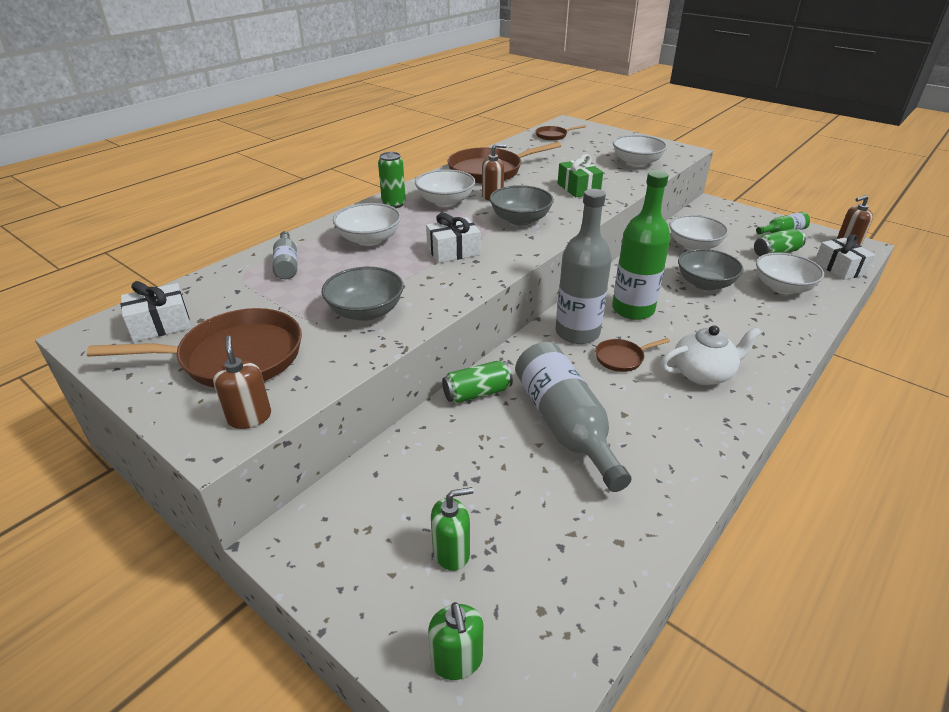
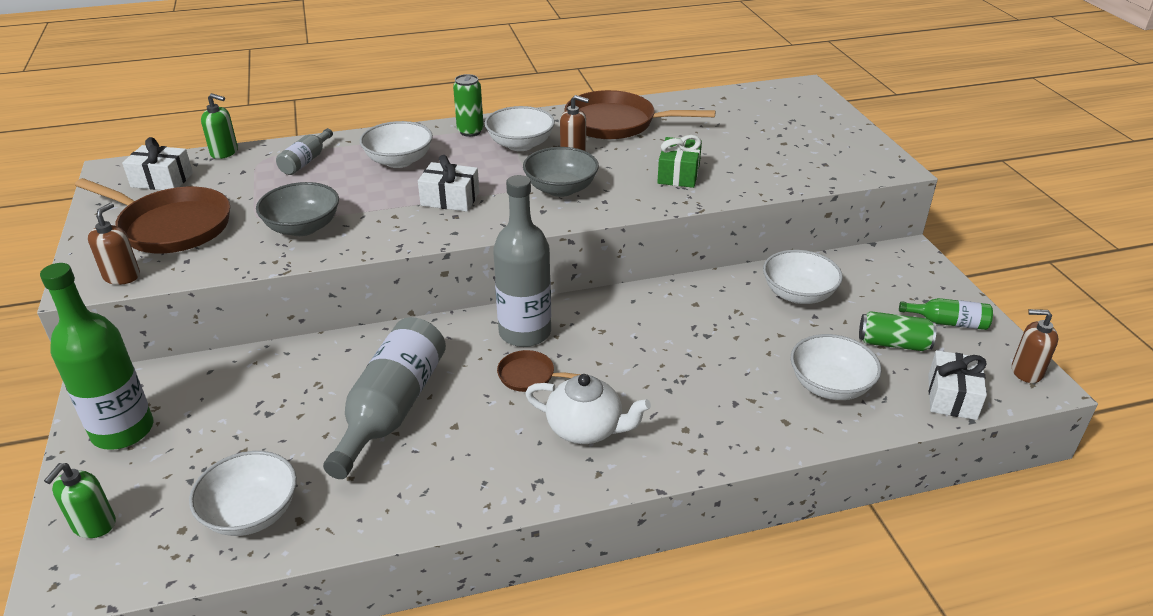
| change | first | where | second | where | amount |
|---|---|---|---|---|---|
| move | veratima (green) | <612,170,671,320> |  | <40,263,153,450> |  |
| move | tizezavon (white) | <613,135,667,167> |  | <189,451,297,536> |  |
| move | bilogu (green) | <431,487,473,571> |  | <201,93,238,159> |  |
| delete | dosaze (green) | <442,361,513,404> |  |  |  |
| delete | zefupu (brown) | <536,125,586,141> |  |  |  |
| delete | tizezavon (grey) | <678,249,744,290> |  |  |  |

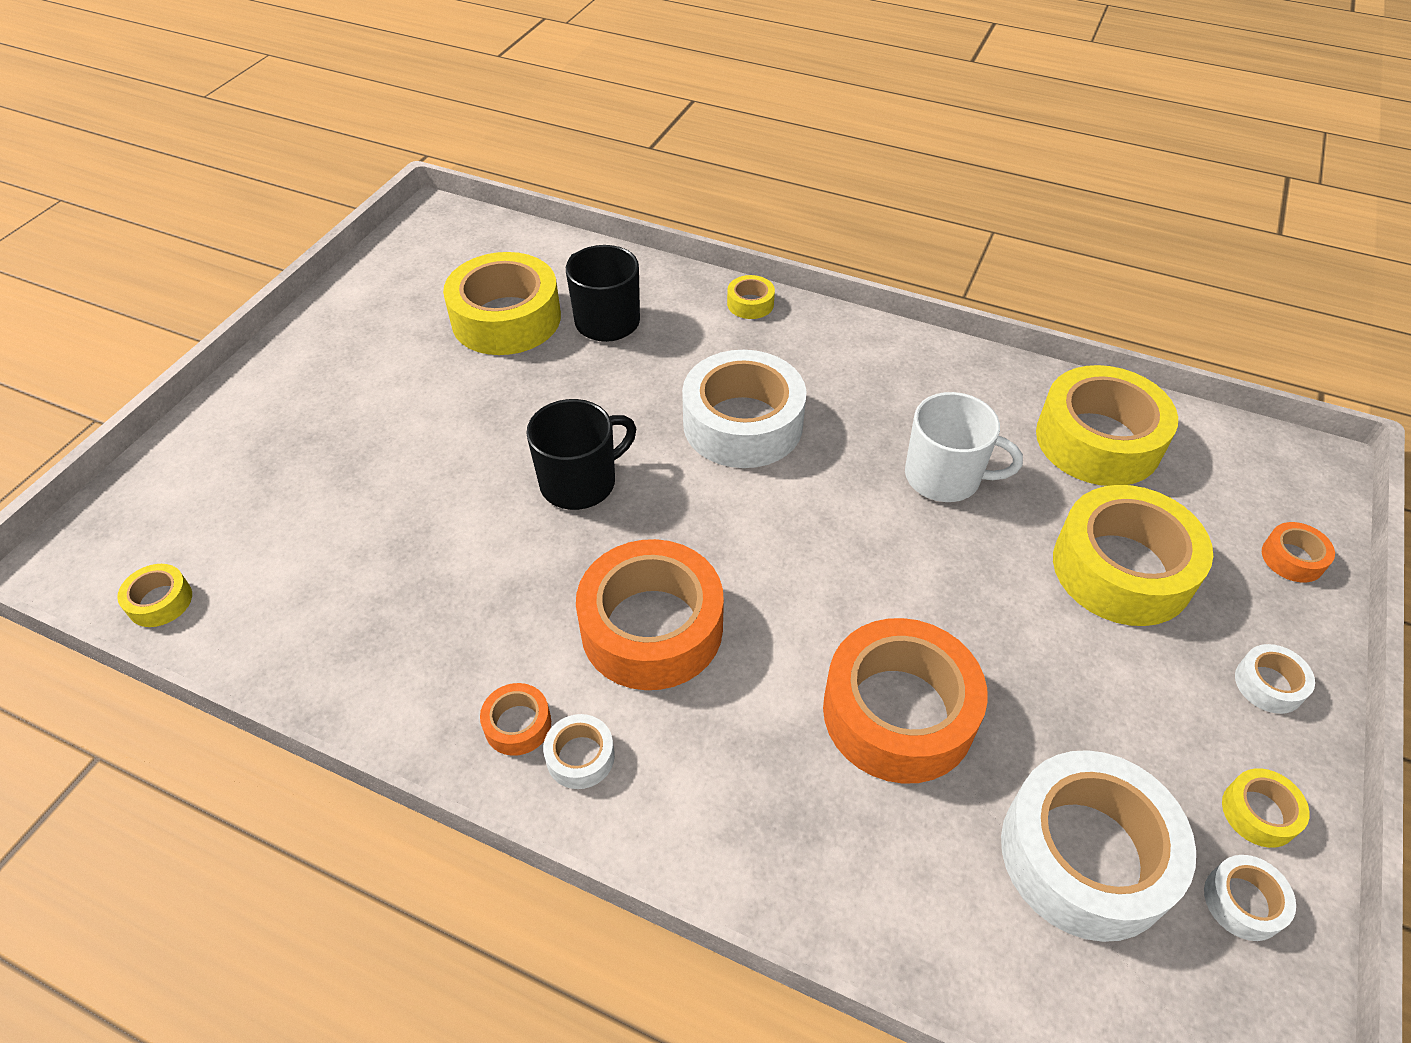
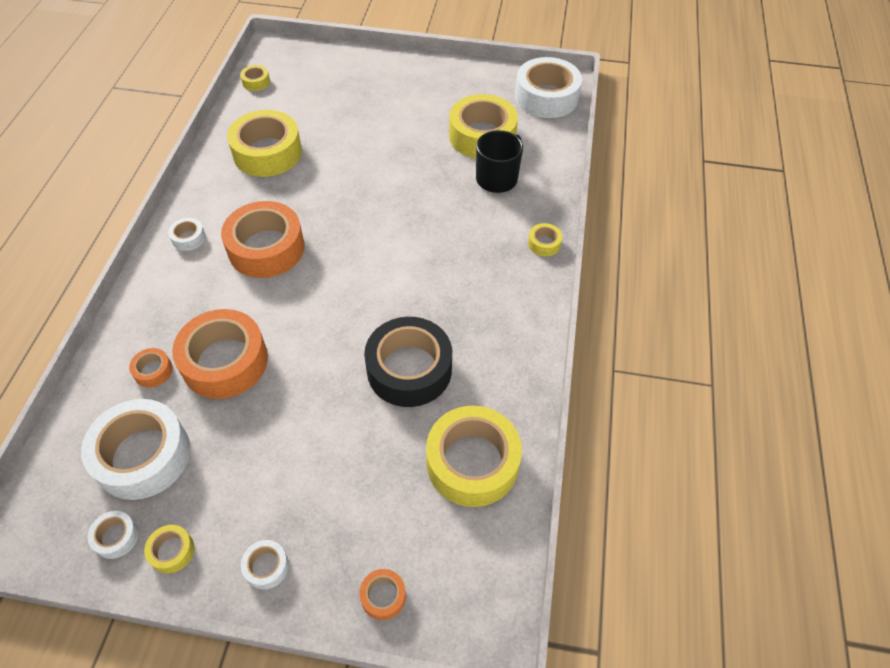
| change | first | where | second | where | amount |
|---|---|---|---|---|---|
| move | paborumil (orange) | <480,683,551,756> |  | <129,348,173,388> |  |
| move | paborumil (yellow) | <1053,485,1213,626> |  | <227,110,302,177> |  |
| replace | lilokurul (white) | <905,392,1023,502> | paborumil (black) | <364,317,452,407> |  |
| move | paborumil (white) | <682,350,807,468> |  | <515,57,582,118> |  |
| delete | lilokurul (black) | <526,399,636,510> |  |  |  |

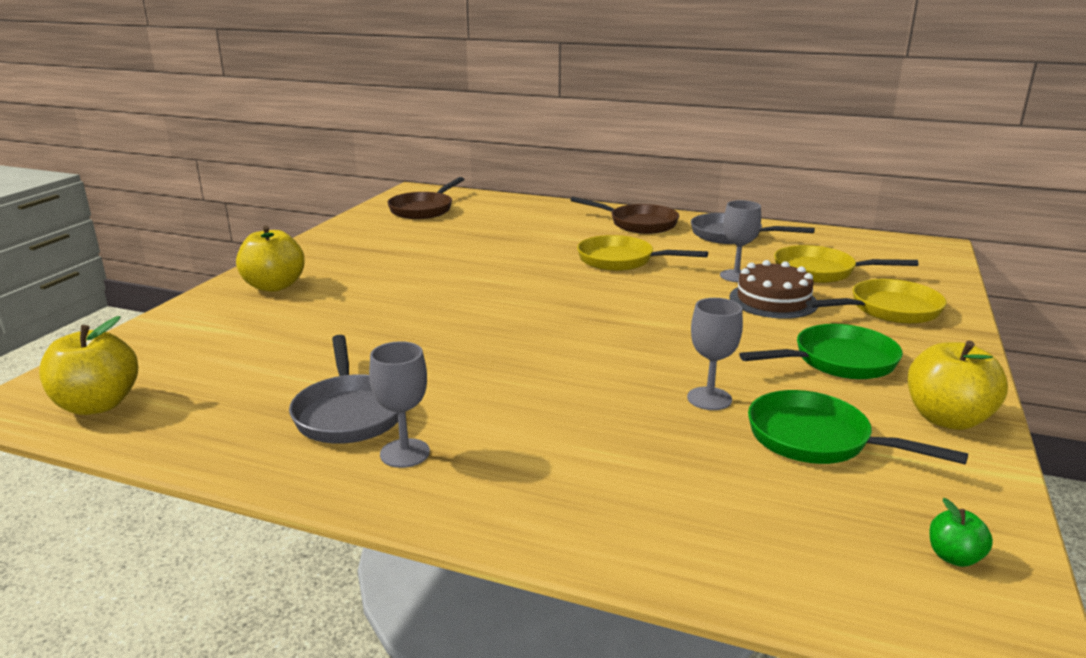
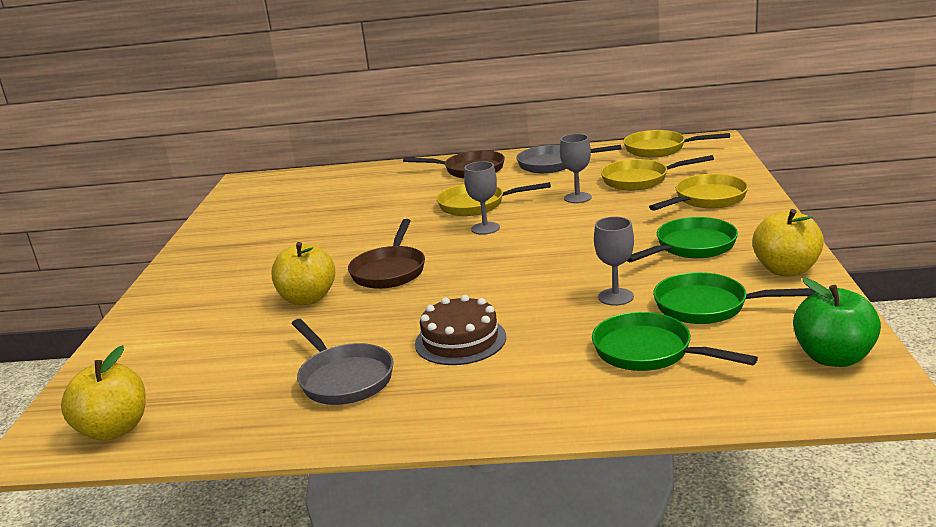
| change | first | where | second | where | amount |
|---|---|---|---|---|---|
| move | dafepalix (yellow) | <236,225,305,292> |  | <271,242,335,305> |  |
| move | zefupu (brown) | <387,177,464,219> |  | <348,219,425,289> |  |
| move | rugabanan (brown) | <729,260,818,319> |  | <415,295,506,365> |  |
| move | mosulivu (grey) | <369,341,430,468> |  | <464,161,500,235> |  |
| insert |  |  | zefupu (green) | <592,312,758,371> |  |
| insert |  |  | zefupu (yellow) | <623,130,730,157> |  |
| resize | dafepalix (green) | <929,498,993,567> |  | <793,278,881,367> | x2.03 |

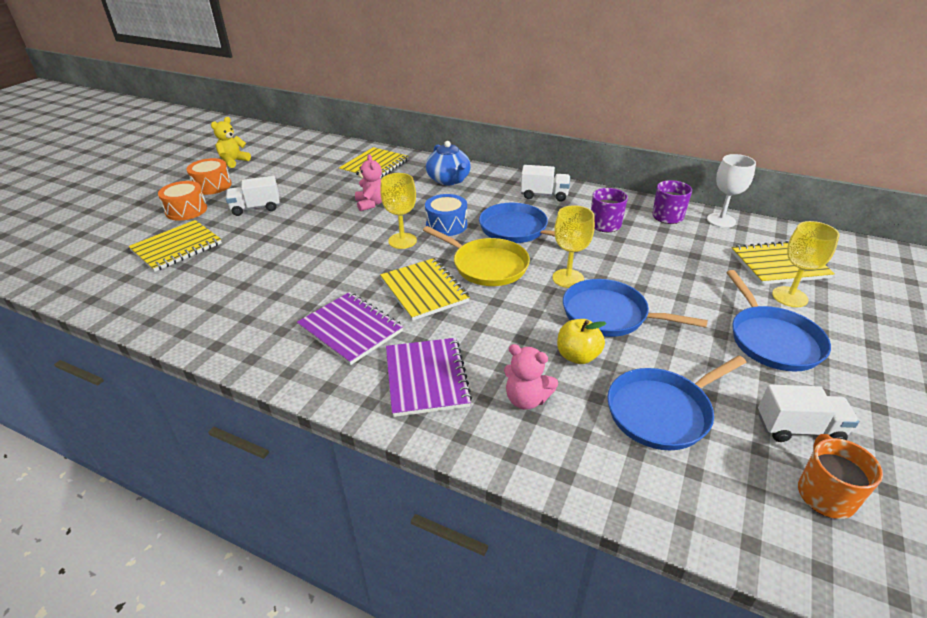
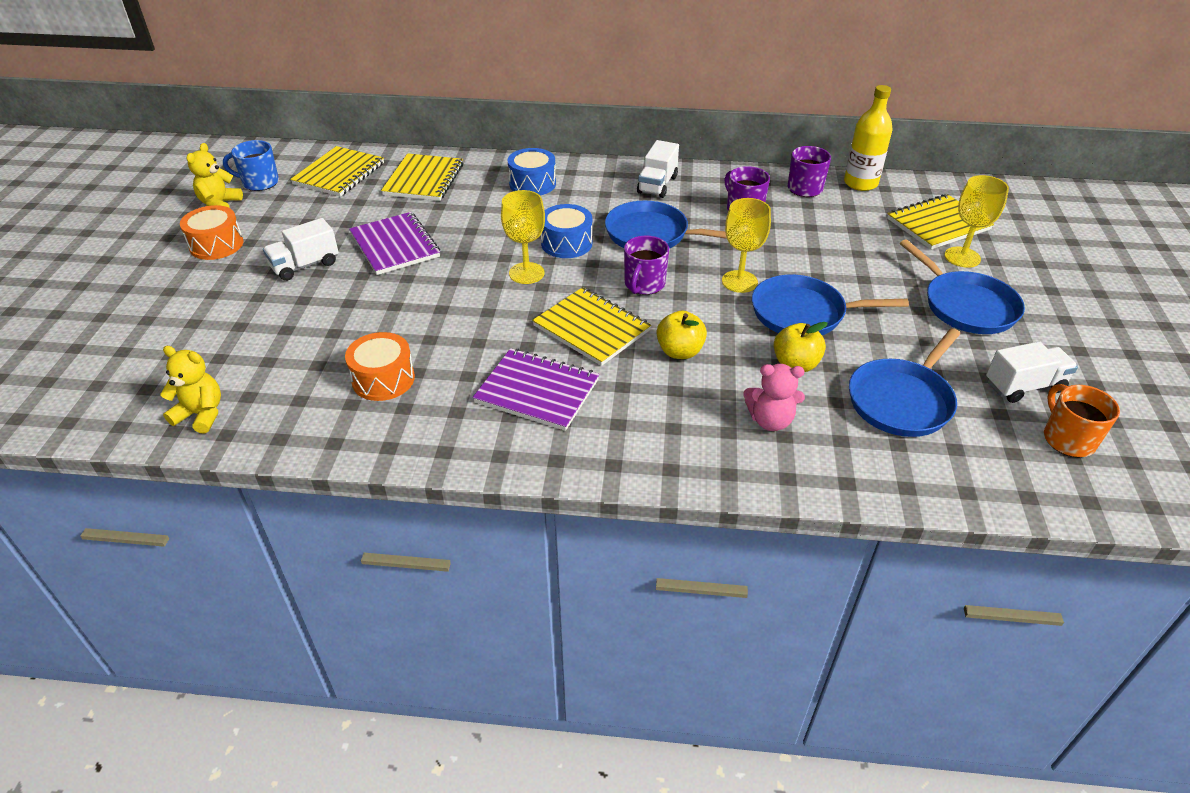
| change | first | where | second | where | amount |
|---|---|---|---|---|---|
| insert |  |  | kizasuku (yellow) | <160,346,221,433> |  |
| insert |  |  | lilokurul (blue) | <223,140,279,191> |  |
| move | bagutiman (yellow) | <128,220,222,272> |  | <290,146,384,197> |  |
| move | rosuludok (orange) | <158,181,207,221> |  | <345,332,415,401> |  |
| move | bagutiman (purple) | <386,338,472,417> |  | <349,212,440,275> |  |
| replace | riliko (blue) | <426,141,471,185> | rosuludok (blue) | <508,148,556,195> |  |
| replace | zefupu (yellow) | <423,226,530,286> | lilokurul (purple) | <624,236,669,295> |  |
| rotate | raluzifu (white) | <521,165,570,202> |  | <637,140,679,198> | 120 degrees clockwise |
| insert |  |  | dafepalix (yellow) | <656,311,707,359> |  |
| replace | mosulivu (white) | <707,154,756,228> | veratima (yellow) | <844,85,892,191> |  |
| delete | kizasuku (pink) | <355,154,382,211> |  |  |  |

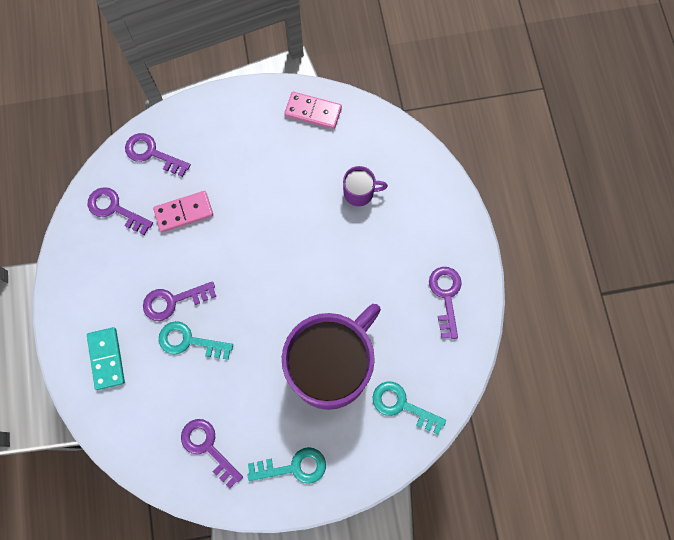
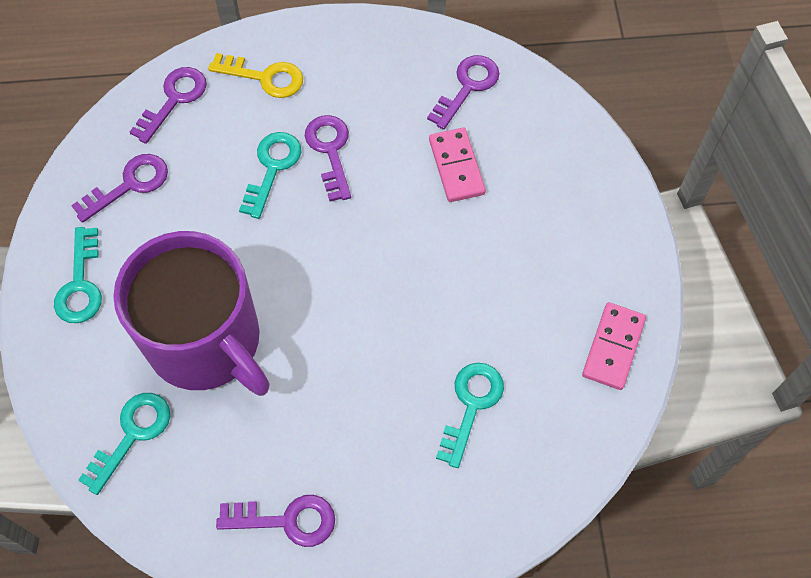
| change | first | where | second | where | amount |
|---|---|---|---|---|---|
| move | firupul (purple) | <125,133,191,177> |  | <130,67,207,144> |  |
| replace | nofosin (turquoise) | <87,327,125,390> | firupul (yellow) | <208,53,303,98> |  |
| replace | lilokurul (purple) | <343,166,388,206> | firupul (turquoise) | <436,363,504,468> |  |

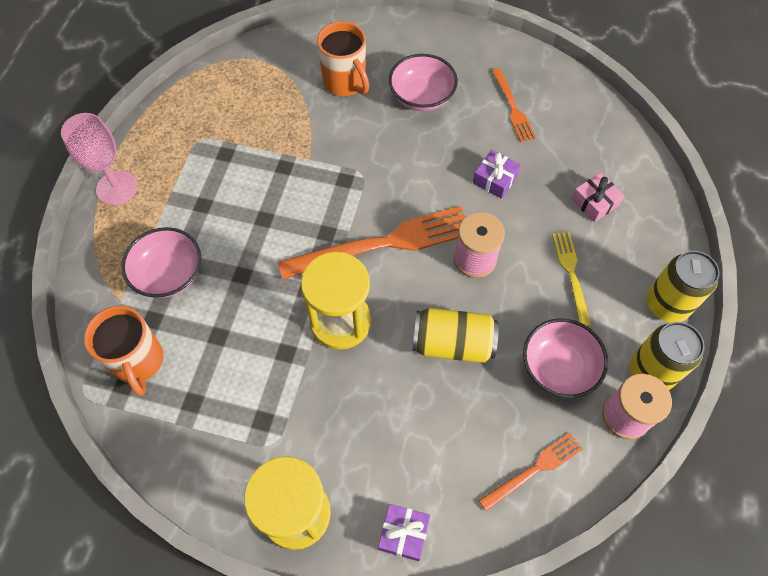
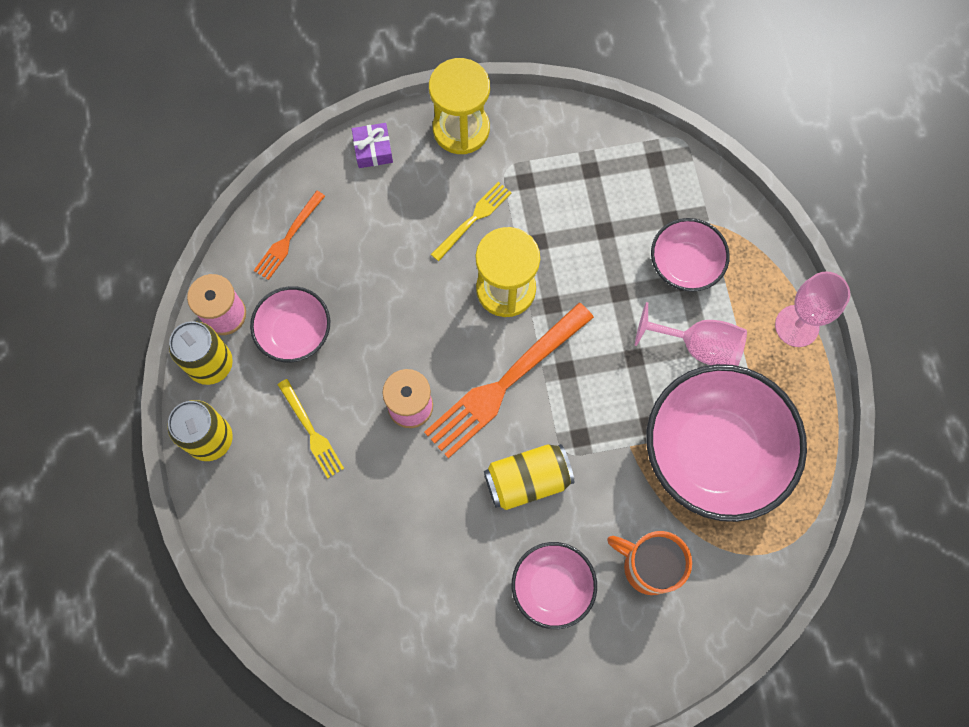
| change | first | where | second | where | amount |
|---|---|---|---|---|---|
| insert |  |  | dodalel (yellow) | <431,182,511,261> |  |
| move | dosaze (yellow) | <413,308,499,363> |  | <484,444,574,510> |  |
| insert |  |  | mosulivu (pink) | <635,302,747,366> |  |
| insert |  |  | tizezavon (pink) | <646,364,807,522> |  |
| delete | lilokurul (orange) | <84,306,163,396> |  |  |  |
| delete | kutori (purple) | <473,150,521,199> |  |  |  |
| delete | dodalel (orange) | <492,68,536,142> |  |  |  |
| delete | kutori (pink) | <571,172,625,222> |  |  |  |

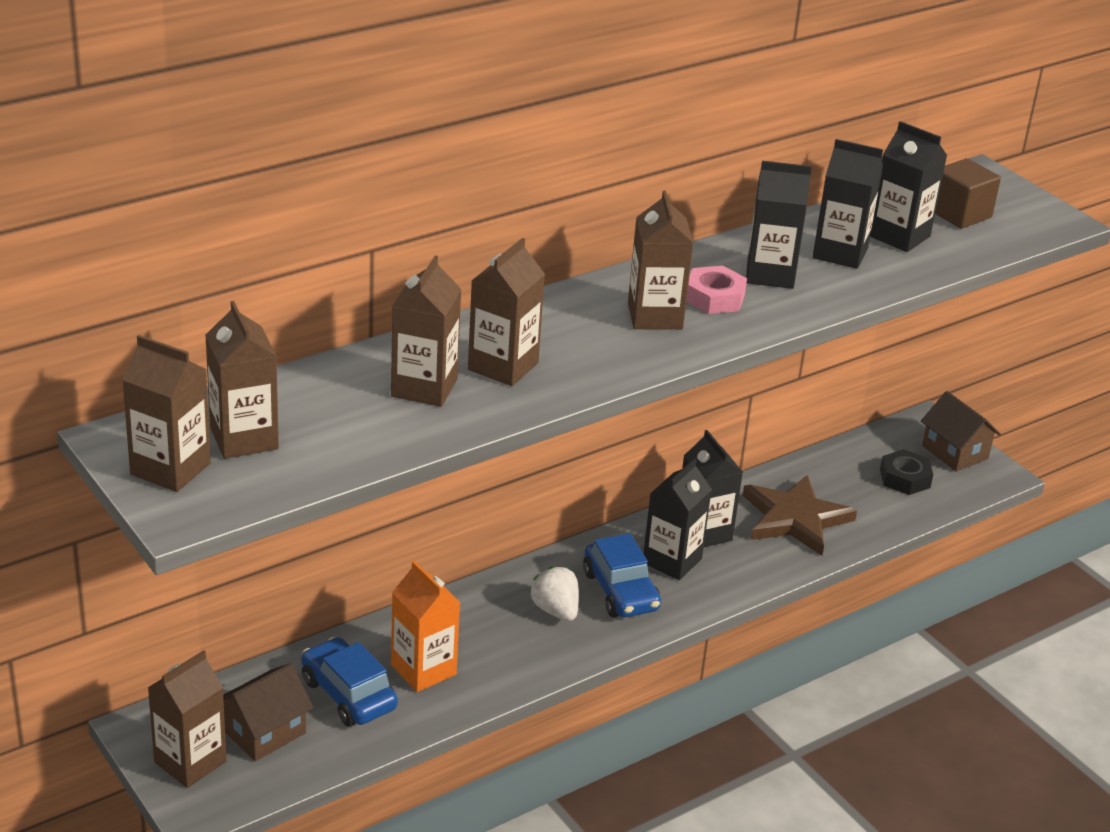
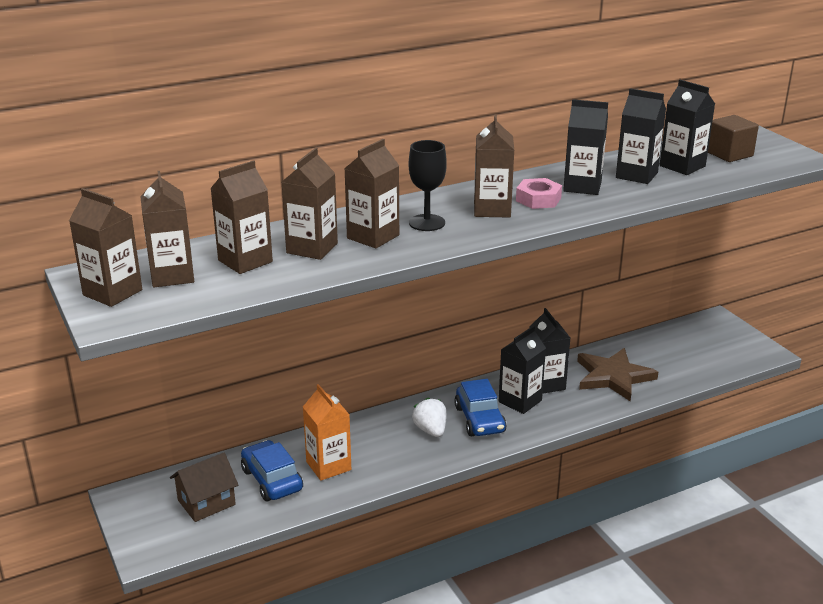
| change | first | where | second | where | amount |
|---|---|---|---|---|---|
| move | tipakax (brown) | <148,650,226,788> |  | <210,160,273,274> |  |
| insert |  |  | mosulivu (black) | <409,140,447,231> |  |
| delete | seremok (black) | <880,449,933,495> |  |  |  |
| delete | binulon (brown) | <921,391,1001,472> |  |  |  |

